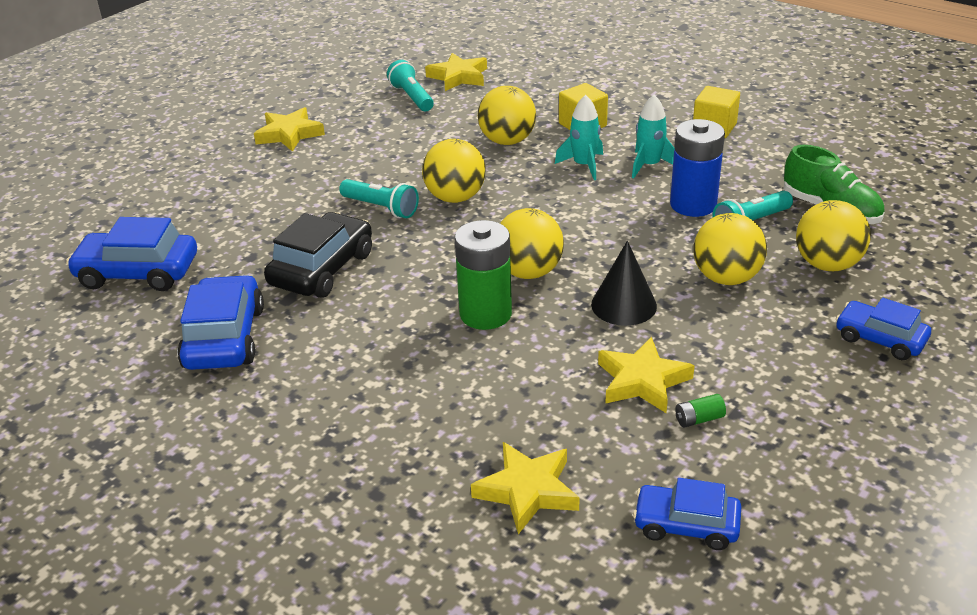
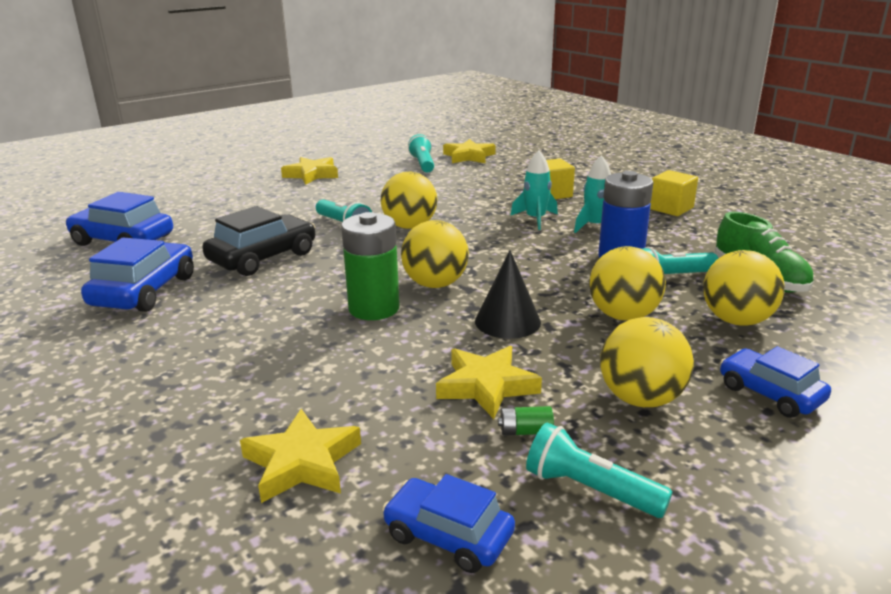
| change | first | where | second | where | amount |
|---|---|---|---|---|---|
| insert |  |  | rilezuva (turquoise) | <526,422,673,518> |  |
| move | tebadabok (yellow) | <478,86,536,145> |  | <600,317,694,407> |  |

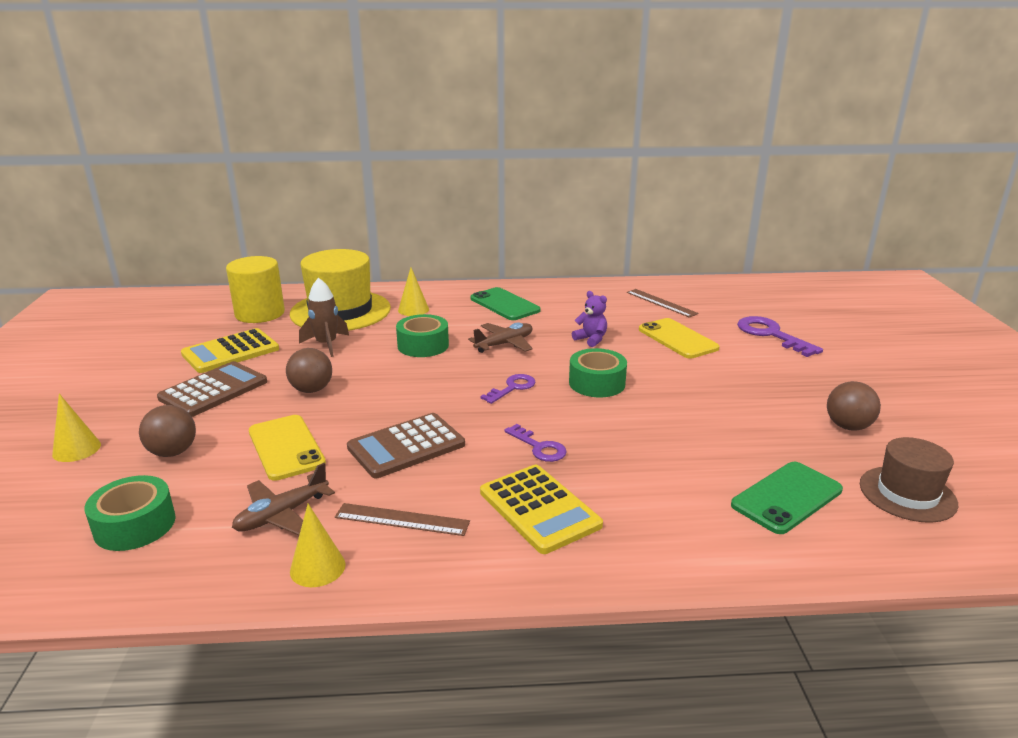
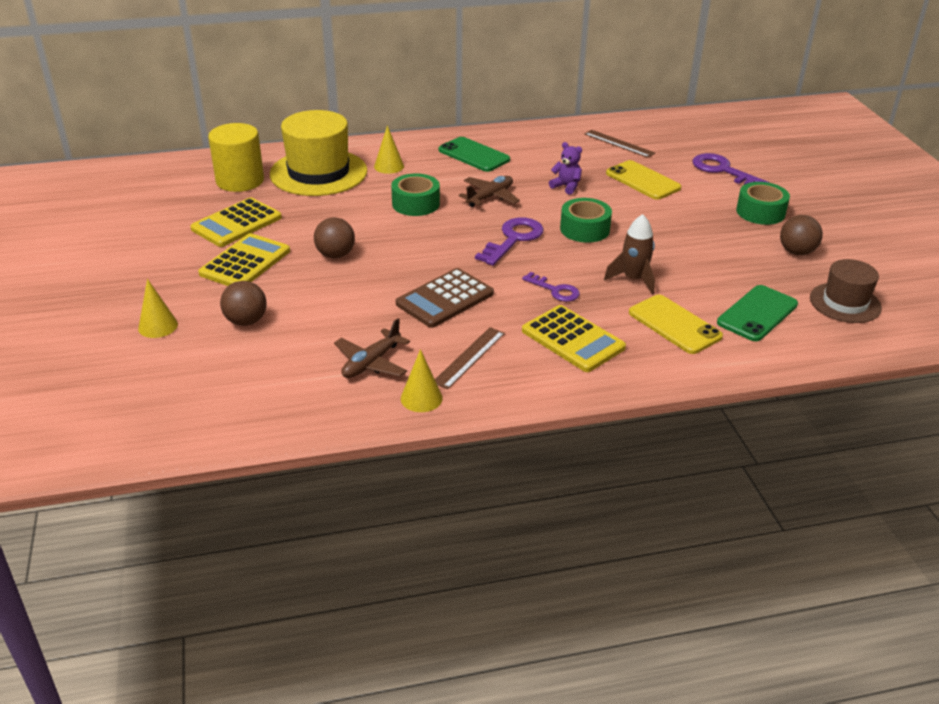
| change | first | where | second | where | amount |
|---|---|---|---|---|---|
| recolor | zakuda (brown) | <157,361,267,417> | zakuda (yellow) | <198,233,290,286> |  |
| rotate | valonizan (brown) | <335,503,470,536> |  | <435,327,505,389> | 60 degrees counterclockwise |
| resize | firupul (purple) | <480,374,536,404> |  | <475,218,544,266> | x1.61 |
| move | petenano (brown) | <299,278,349,357> |  | <604,214,655,295> |  |
| move | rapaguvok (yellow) | <249,415,326,481> |  | <629,295,723,354> |  |
| move | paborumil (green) | <85,475,176,551> |  | <736,182,790,225> |  |

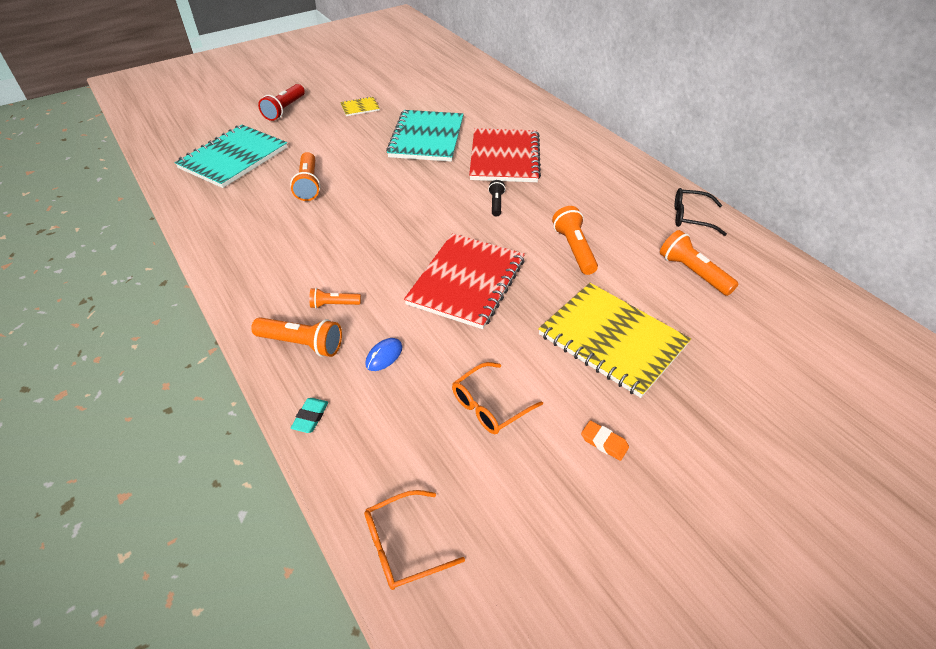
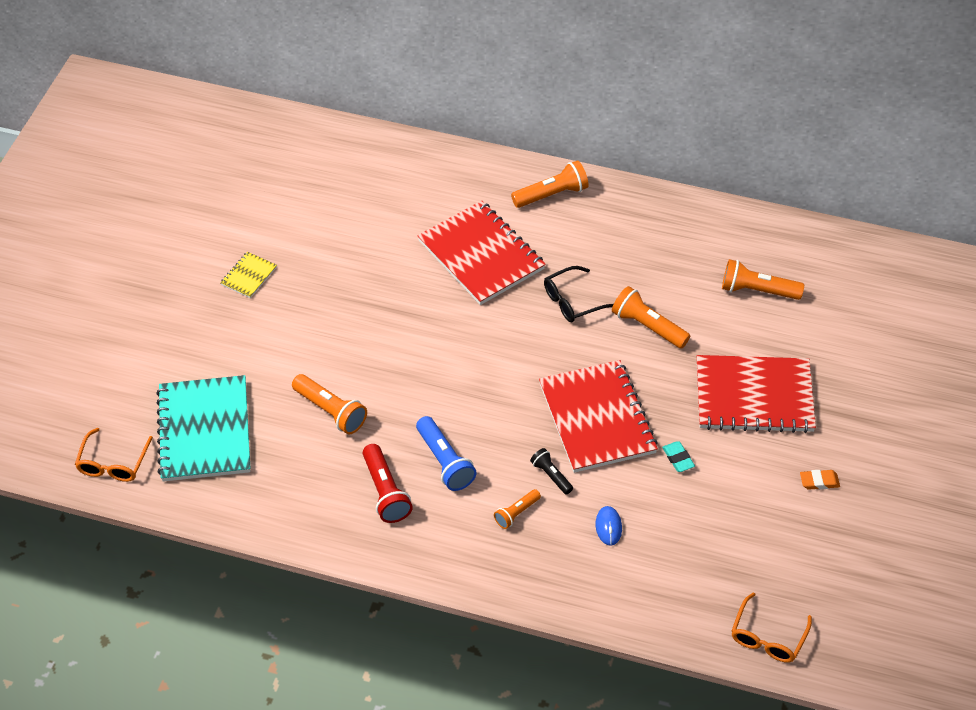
| change | first | where | second | where | amount |
|---|---|---|---|---|---|
| move | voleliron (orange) | <452,362,543,434> |  | <75,428,153,482> |  |
| move | rilezuva (red) | <258,84,305,121> |  | <363,444,413,523> |  |
| insert |  |  | rilezuva (blue) | <416,416,477,491> |  |
| move | rilezuva (orange) | <251,317,342,357> |  | <511,160,589,208> |  |
| move | rilezuva (black) | <488,180,505,217> |  | <530,448,573,494> |  |
| move | voleliron (black) | <675,188,727,236> |  | <544,266,613,322> |  |
| move | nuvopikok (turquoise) | <291,398,328,433> |  | <662,441,695,472> |  |
| recolor | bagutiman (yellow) | <538,283,691,398> | bagutiman (red) | <697,355,816,433> |  |
| delete | bagutiman (turquoise) | <386,110,463,162> |  |  |  |

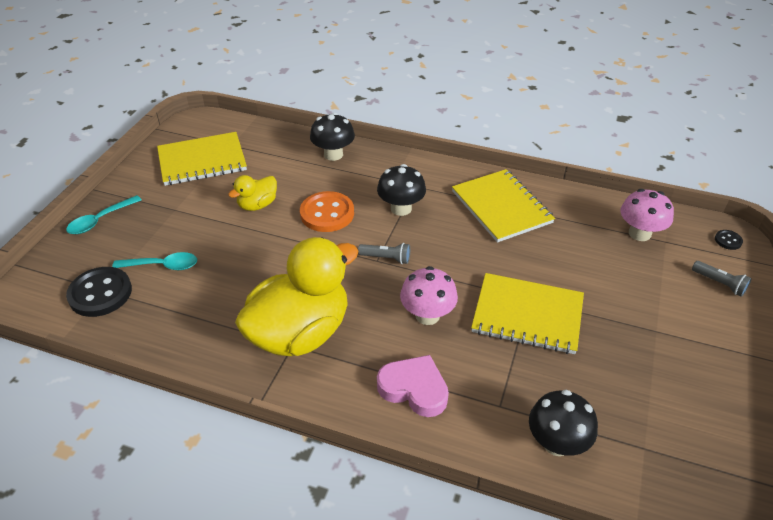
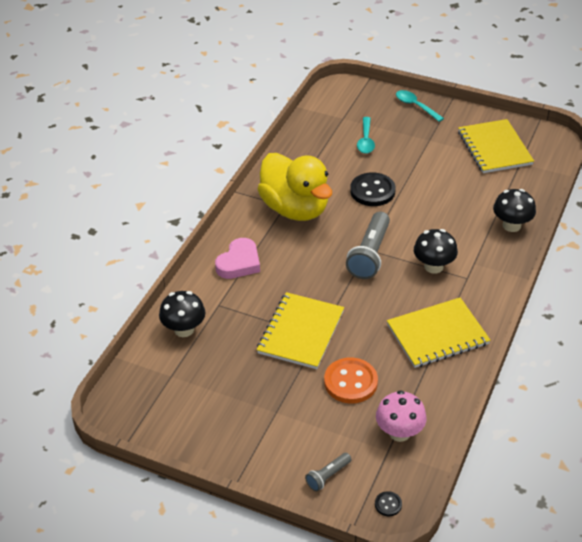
| change | first | where | second | where | amount |
|---|---|---|---|---|---|
| move | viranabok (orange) | <300,191,354,232> |  | <324,358,378,403> |  |
| resize | rilezuva (grey) | <358,243,410,264> |  | <346,212,390,279> | x1.97 |
| move | viranabok (black) | <66,267,132,317> |  | <350,172,396,206> |  |
| delete | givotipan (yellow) | <228,175,277,211> |  |  |  |
| delete | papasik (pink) | <400,266,458,325> |  |  |  |

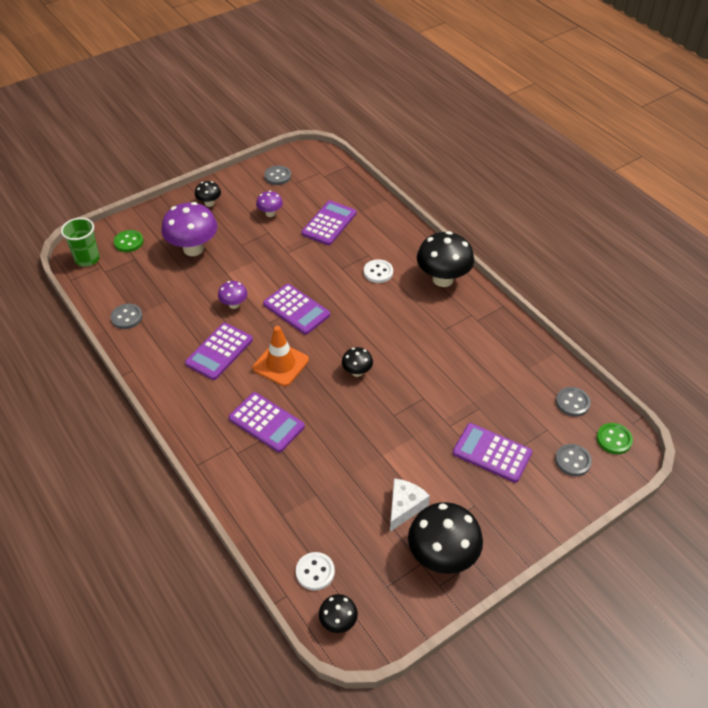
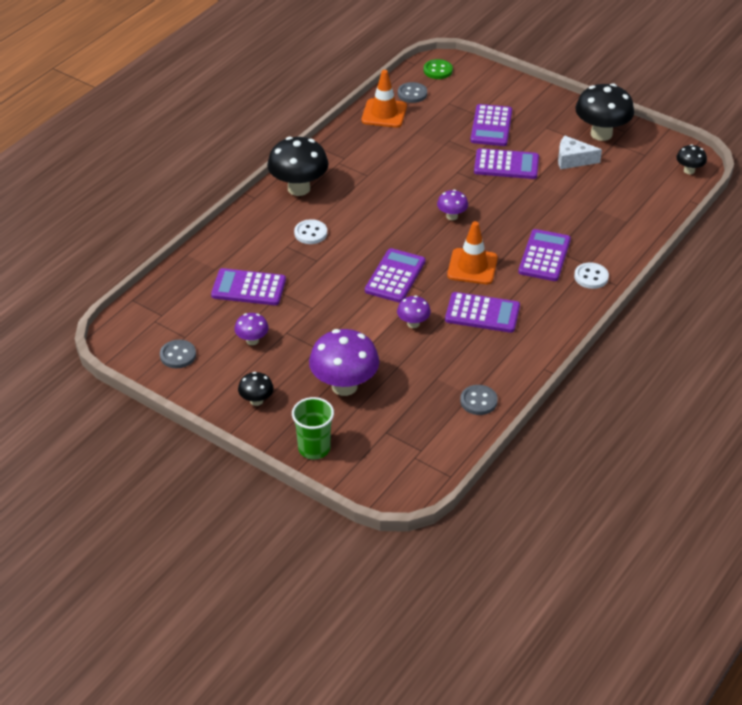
| change | first | where | second | where | amount |
|---|---|---|---|---|---|
| move | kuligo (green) | <61,218,100,267> |  | <292,397,334,460> |  |
| insert |  |  | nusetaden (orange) | <362,70,407,128> |  |
| recolor | papasik (black) | <342,347,373,377> | papasik (purple) | <437,190,468,220> |  |
| insert |  |  | zakuda (purple) | <474,148,539,179> |  |
| move | viranabok (white) | <296,552,335,591> |  | <574,263,609,289> |  |
| delete | viranabok (green) | <114,230,143,252> |  |  |  |
| delete | viranabok (grey) | <555,444,592,476> |  |  |  |

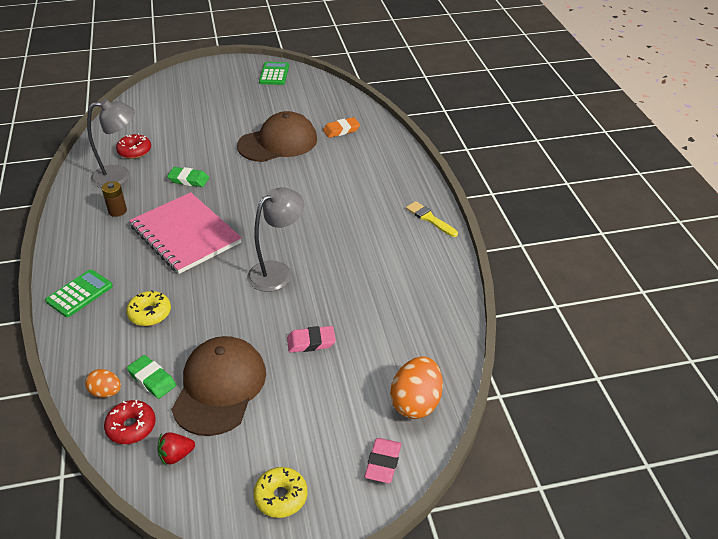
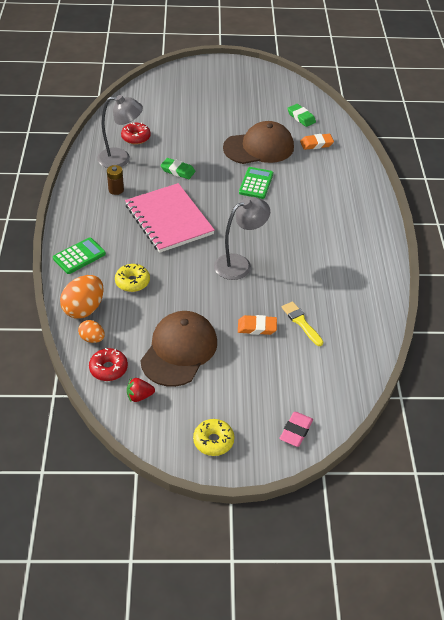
| change | first | where | second | where | amount |
|---|---|---|---|---|---|
| move | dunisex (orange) | <390,356,443,419> |  | <60,275,104,319> |  |
| recolor | nuvopikok (pink) | <287,326,336,353> | nuvopikok (orange) | <238,315,277,335> |  |
| move | zakuda (green) | <259,62,289,85> |  | <239,167,273,199> |  |
| move | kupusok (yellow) | <406,201,458,237> |  | <282,301,323,346> |  |
| move | nuvopikok (green) | <127,355,176,399> |  | <287,104,316,127> |  |

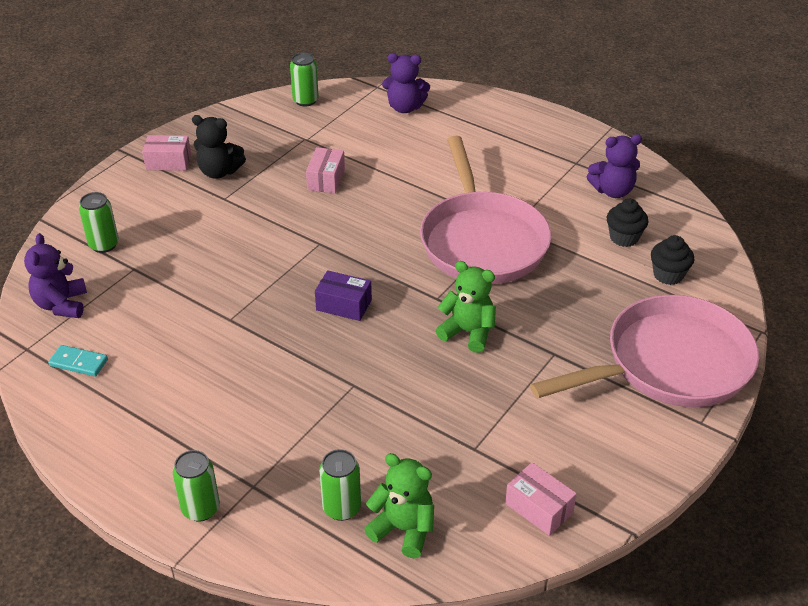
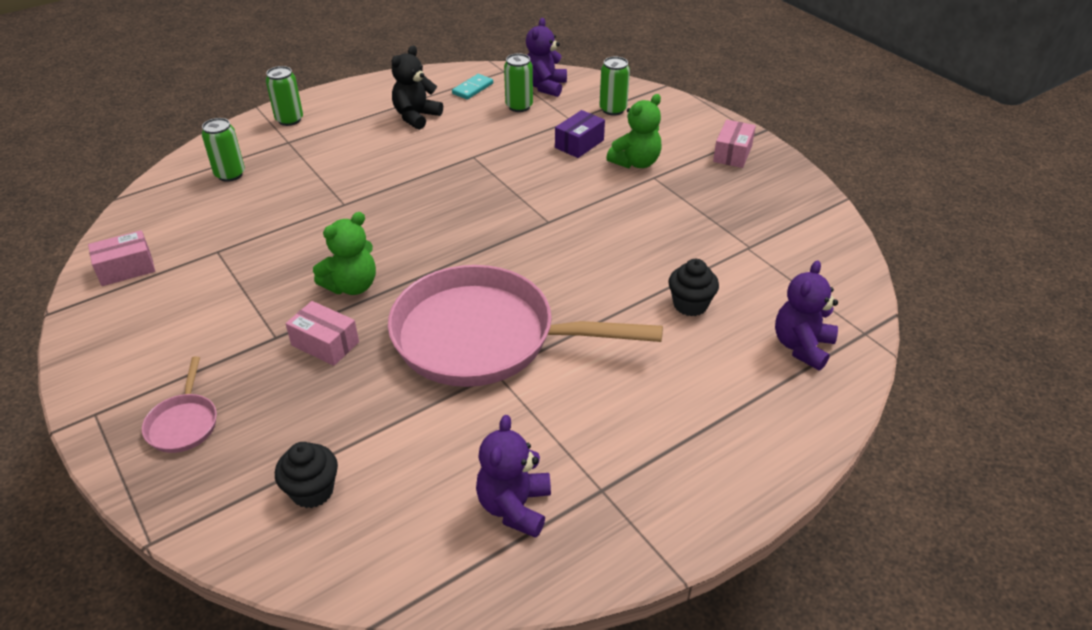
| change | first | where | second | where | amount |
|---|---|---|---|---|---|
| resize | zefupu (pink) | <530,295,759,407> |  | <142,356,217,453> | x0.40 |
| move | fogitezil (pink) | <306,147,345,193> |  | <285,301,359,366> |  |
| move | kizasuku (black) | <192,115,246,179> |  | <392,46,443,130> |  |
| move | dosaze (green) | <290,53,319,107> |  | <504,53,533,112> |  |
| rotate | kizasuku (purple) | <24,233,87,318> |  | <526,18,567,97> | 90 degrees counterclockwise |
| move | fogitezil (purple) | <315,270,372,321> |  | <555,110,605,158> |  |
| move | kizasuku (green) | <364,453,434,558> |  | <606,94,661,168> |  |
| move | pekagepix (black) | <607,199,648,247> |  | <668,259,719,316> |  |

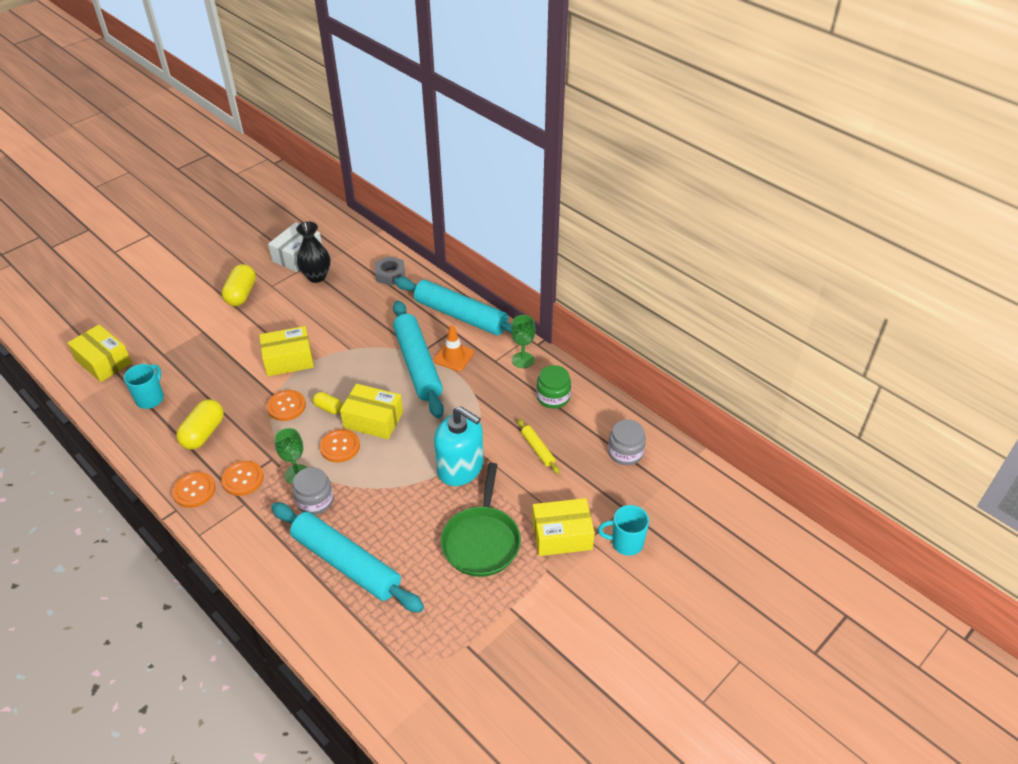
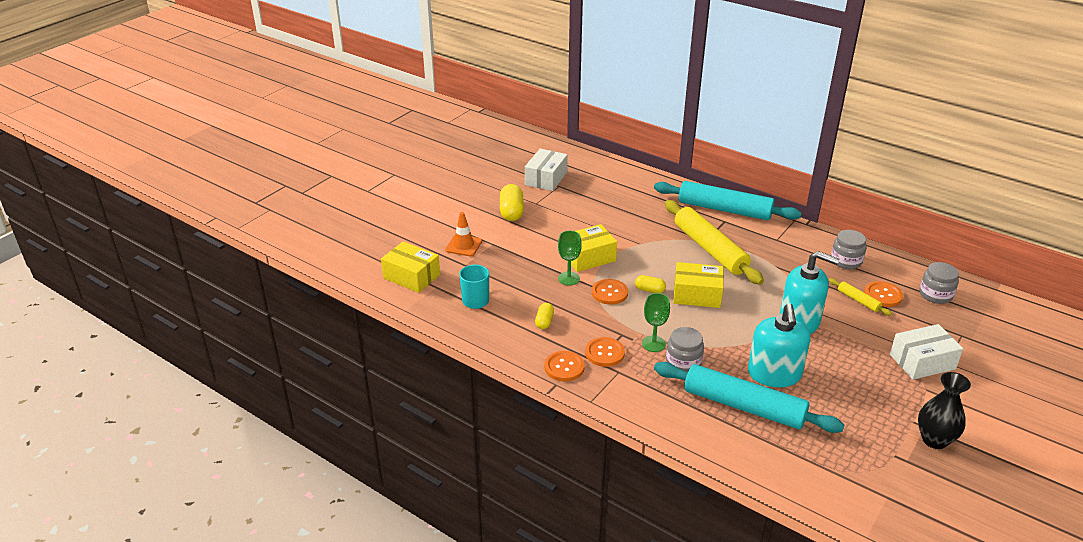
| change | first | where | second | where | amount |
|---|---|---|---|---|---|
| move | nusetaden (orange) | <434,325,474,371> |  | <445,212,482,256> |  |
| resize | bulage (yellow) | <176,399,224,450> |  | <535,303,554,329> | x0.58 |
| move | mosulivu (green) | <511,315,535,368> |  | <558,231,582,285> |  |
| recolor | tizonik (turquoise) | <393,301,444,418> | tizonik (yellow) | <665,200,764,285> |  |
| insert |  |  | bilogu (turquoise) | <748,303,810,387> |  |
| recolor | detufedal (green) | <536,365,571,409> | detufedal (grey) | <831,230,867,269> |  |
| move | viranabok (orange) | <320,429,360,463> |  | <864,281,903,307> |  |
| recolor | fogitezil (yellow) | <532,498,595,556> | fogitezil (white) | <890,324,963,380> |  |
| move | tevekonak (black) | <296,222,331,283> |  | <918,372,971,449> |  |
| delete | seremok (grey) | <375,256,405,286> |  |  |  |
| delete | zefupu (green) | <441,463,521,577> |  |  |  |
| delete | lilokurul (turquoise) | <598,505,649,556> |  |  |  |

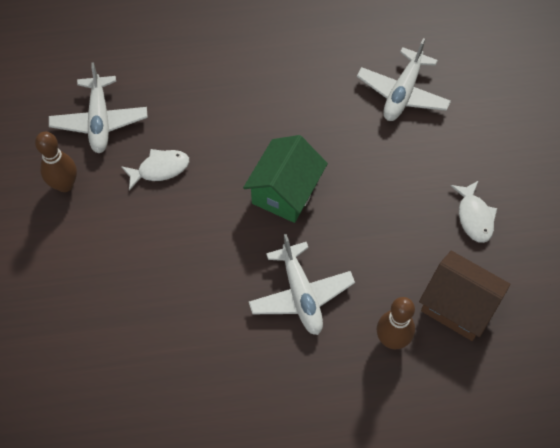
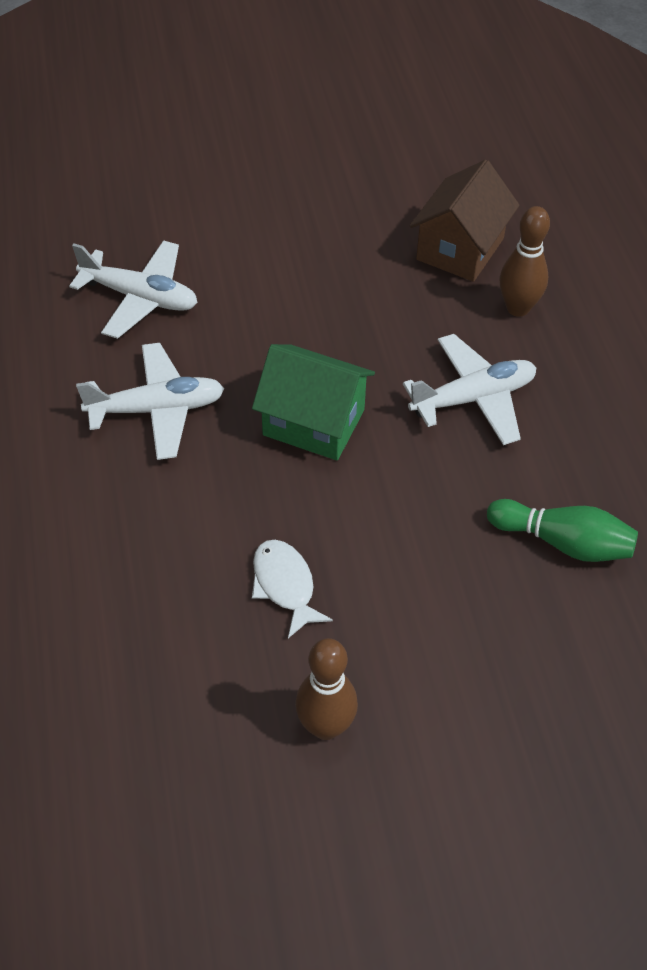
| change | first | where | second | where | amount |
|---|---|---|---|---|---|
| move | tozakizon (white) | <49,62,148,153> |  | <76,343,224,460> |  |
| insert |  |  | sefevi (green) | <487,499,638,562> |  |
| delete | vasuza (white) | <451,180,497,243> |  |  |  |

